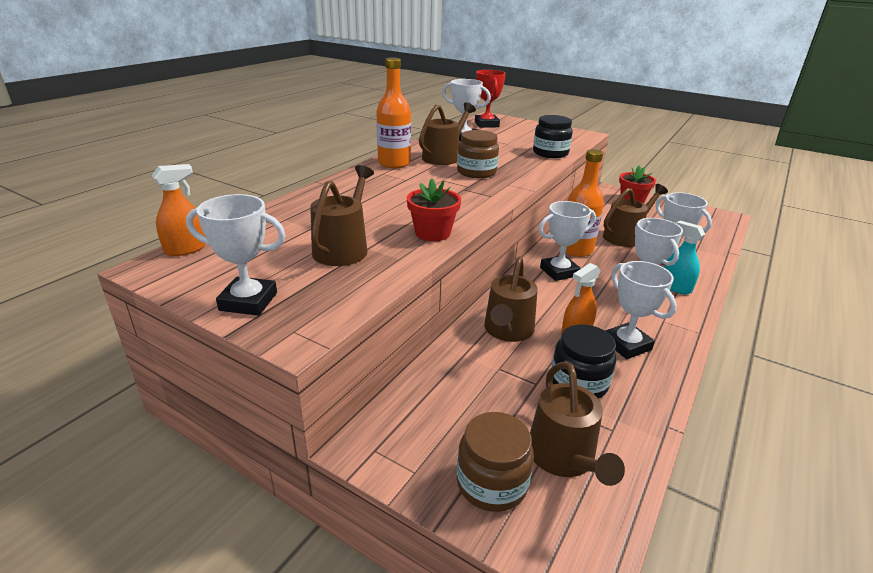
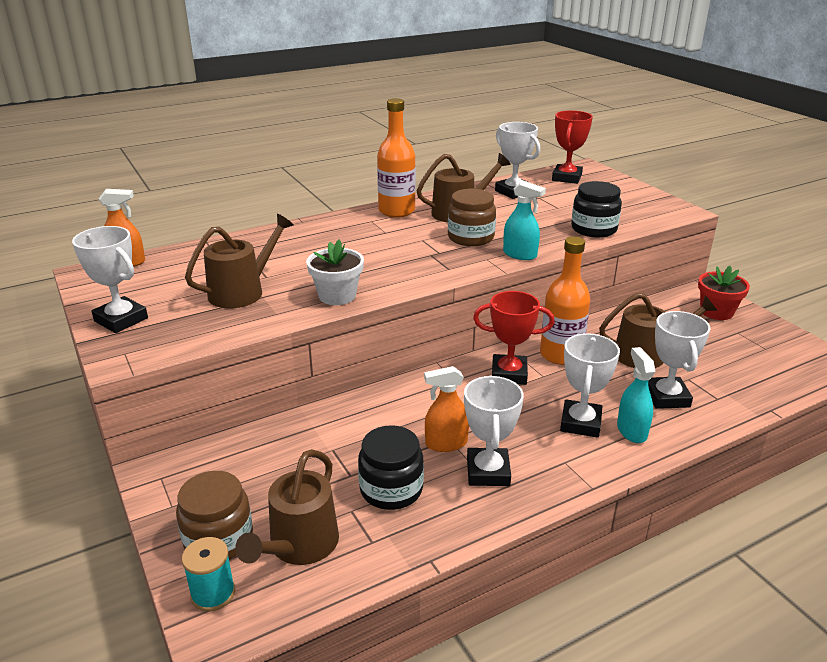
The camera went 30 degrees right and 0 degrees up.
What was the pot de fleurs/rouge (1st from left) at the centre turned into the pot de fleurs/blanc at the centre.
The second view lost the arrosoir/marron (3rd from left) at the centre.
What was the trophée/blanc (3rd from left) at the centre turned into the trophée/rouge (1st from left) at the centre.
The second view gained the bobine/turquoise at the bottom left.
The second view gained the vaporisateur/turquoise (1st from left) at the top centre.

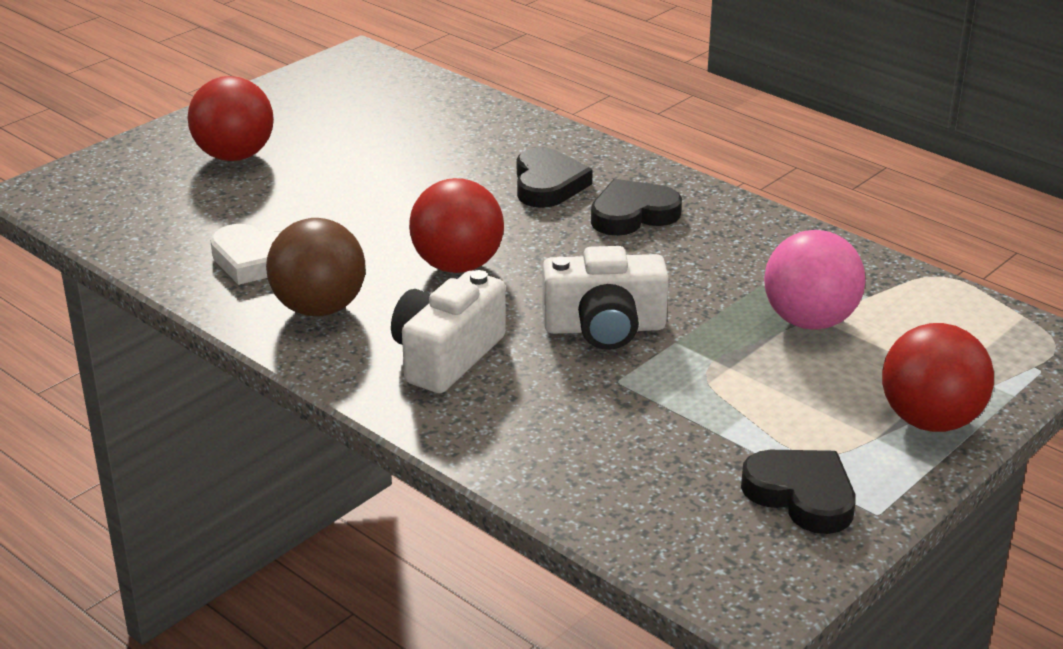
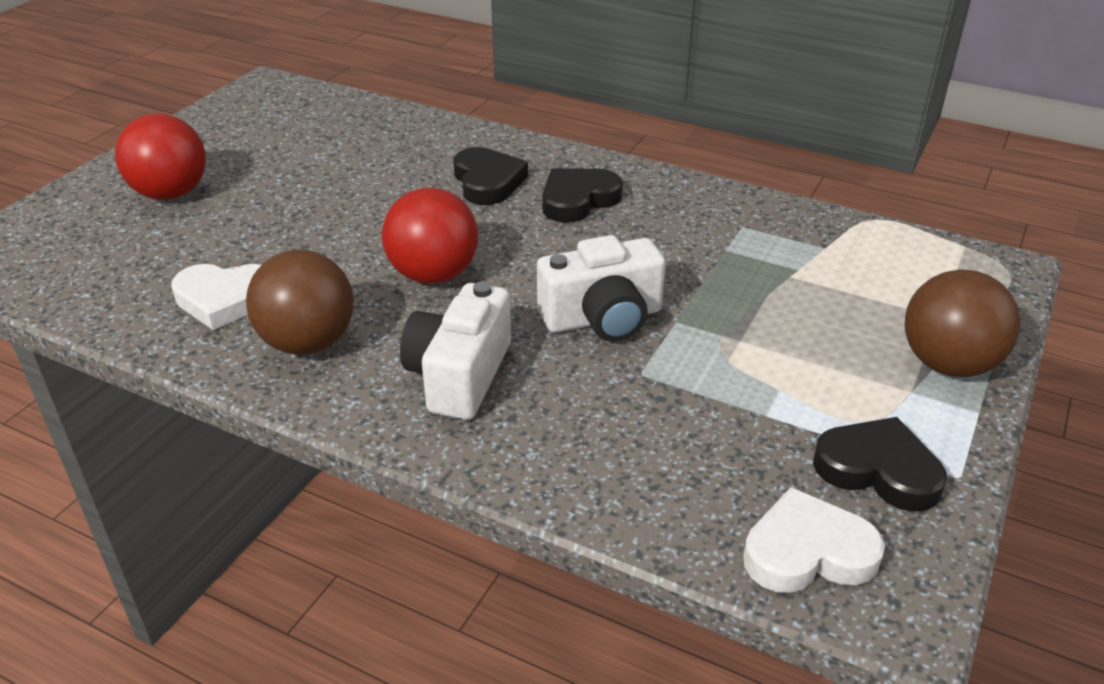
The camera went 15 degrees left and 5 degrees up.
The second view lost the balle/rose at the middle right.
What was the balle/rouge (3rd from left) at the middle right turned into the balle/marron (2nd from left) at the middle right.
The second view gained the cœur/blanc (2nd from left) at the bottom right.

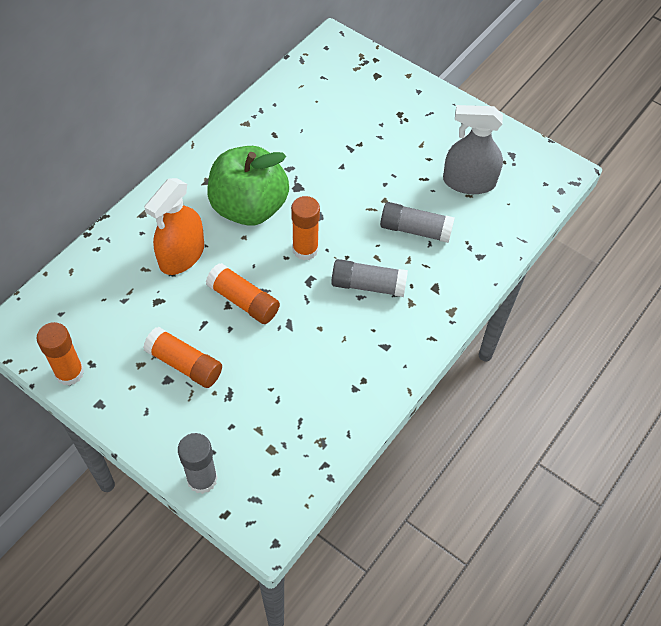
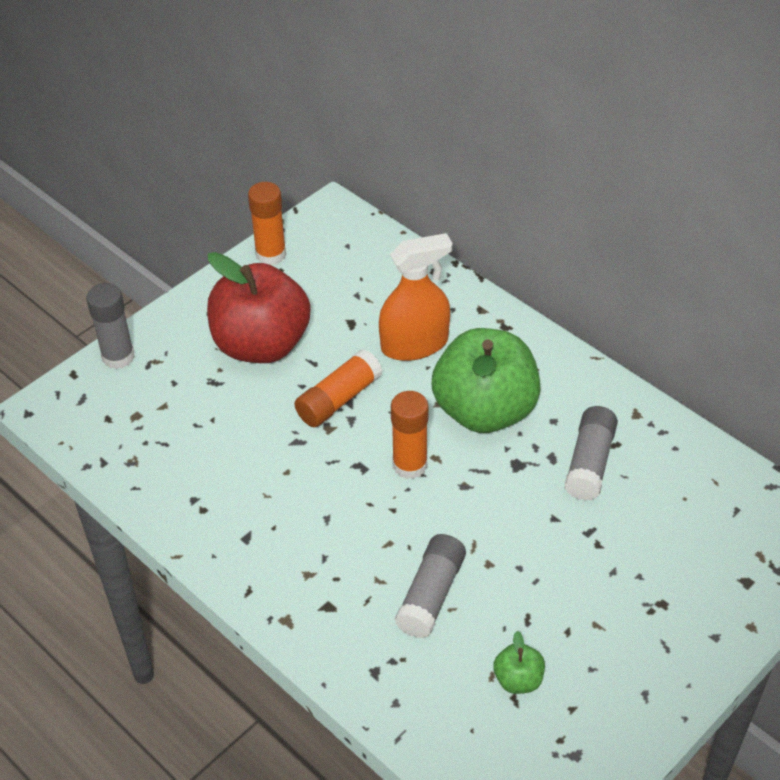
The camera went 100 degrees right and 10 degrees down.
Where the bâton de colle/orange (2nd from left) stood at the middle left, the pomme/rouge came to stand at the middle left.
The vaporisateur/orange at the middle left ended up facing another way, 120 degrees clockwise from before.
The bâton de colle/gris (2nd from left in the first image) ended up elsewhere, having gone from the centre to the middle right.
Where the vaporisateur/gris stood at the top right, the pomme/vert (2nd from left) came to stand at the bottom centre.

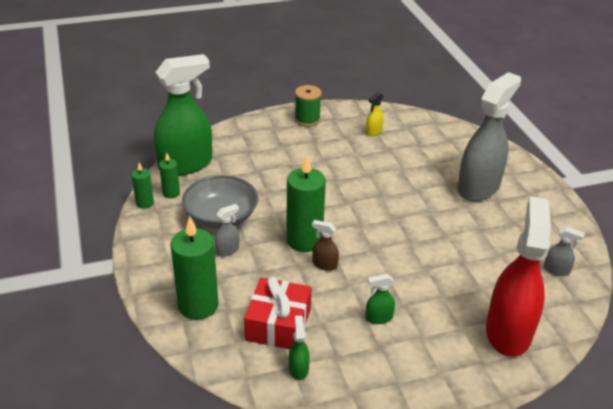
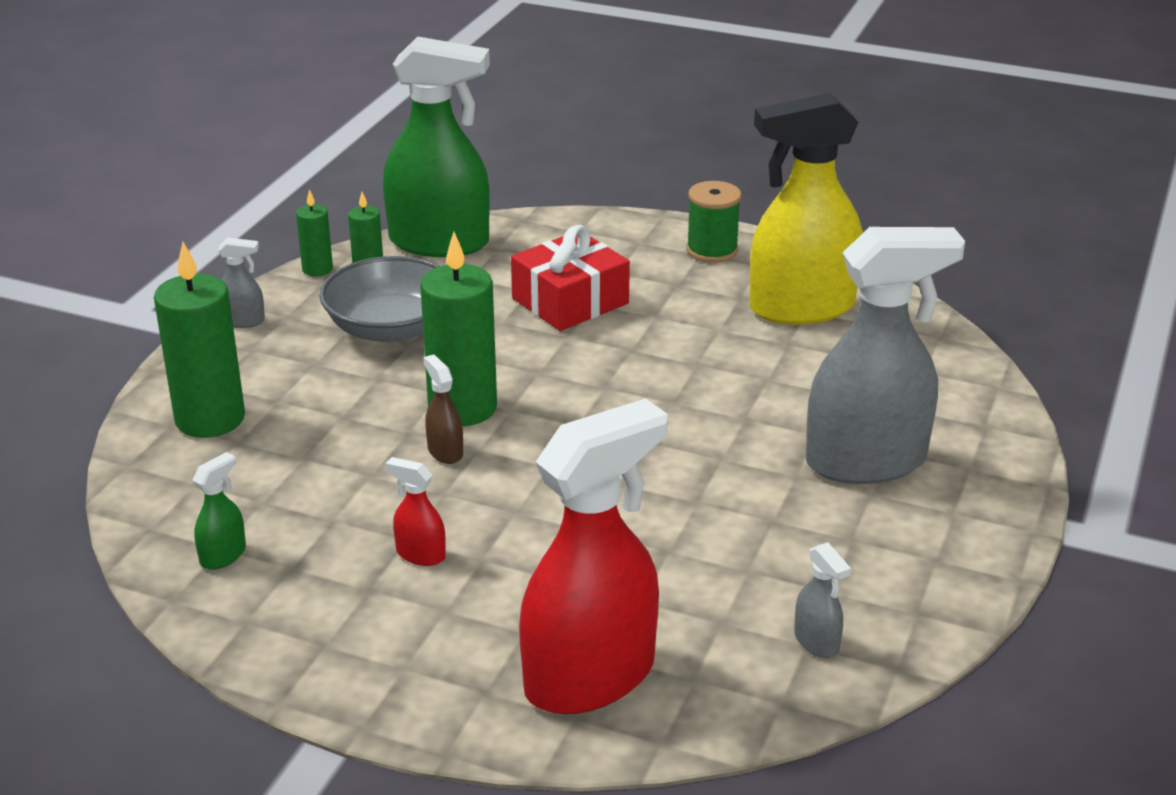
The camera went 40 degrees right and 5 degrees down.
The vaporisateur/gris (1st from left) ended up elsewhere, having gone from the centre to the middle left.
The cadeau/rouge ended up elsewhere, having gone from the bottom centre to the centre.
What was the vaporisateur/vert (3rd from left) at the bottom centre turned into the vaporisateur/rouge (1st from left) at the centre.
The size of the vaporisateur/jaune at the top centre changed by a factor of 2.49.

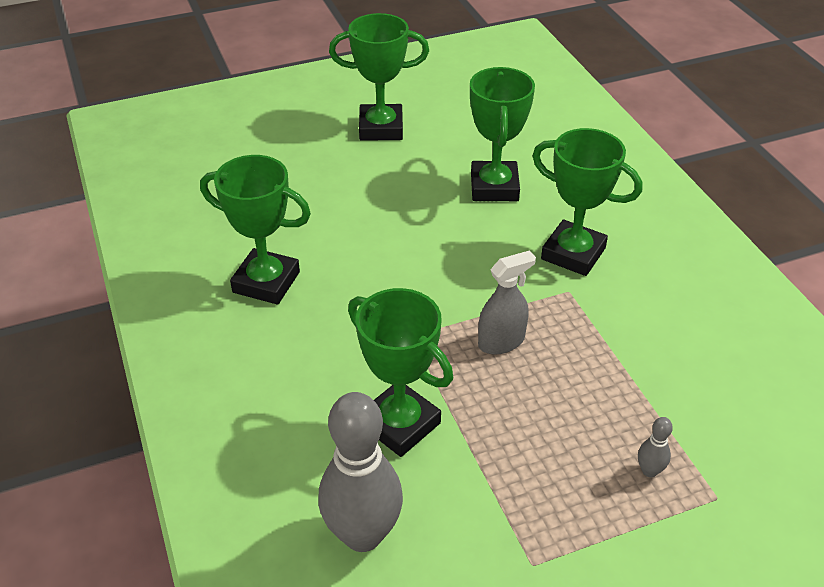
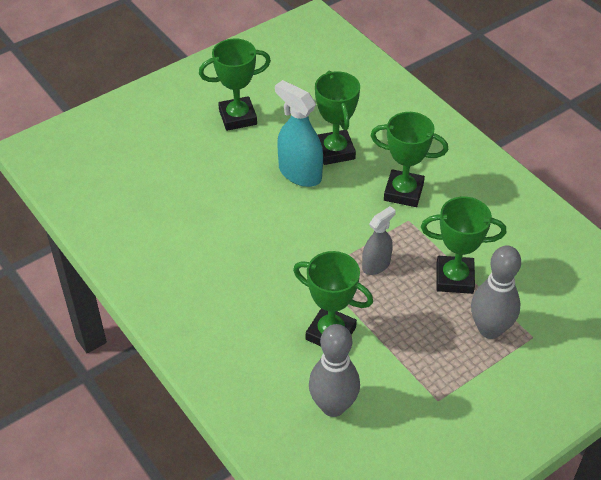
The camera went 15 degrees left and 5 degrees up.
The trophée/vert (1st from left in the first image) ended up elsewhere, having gone from the middle left to the middle right.
The size of the quille/gris (2nd from left) at the bottom right changed by a factor of 2.43.
The second view gained the vaporisateur/turquoise at the top centre.

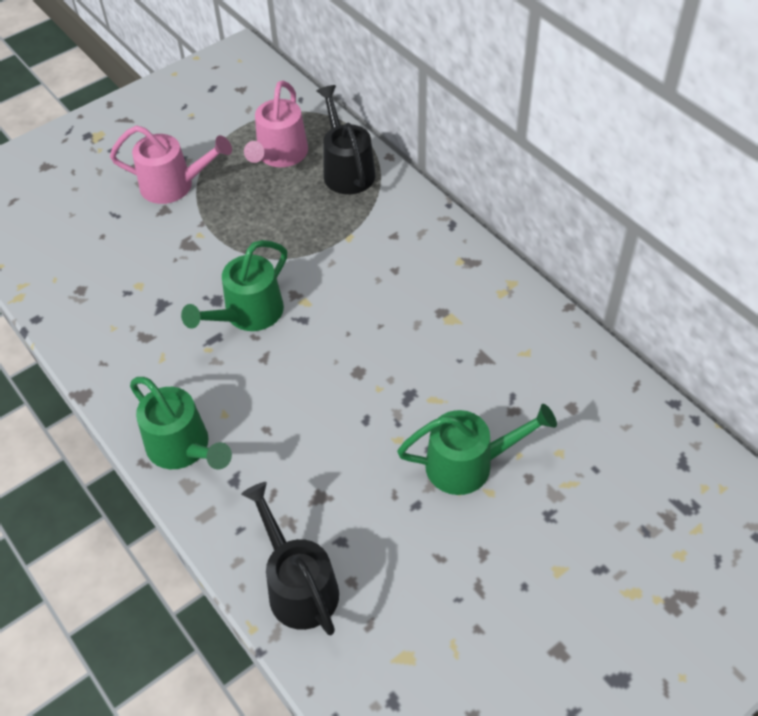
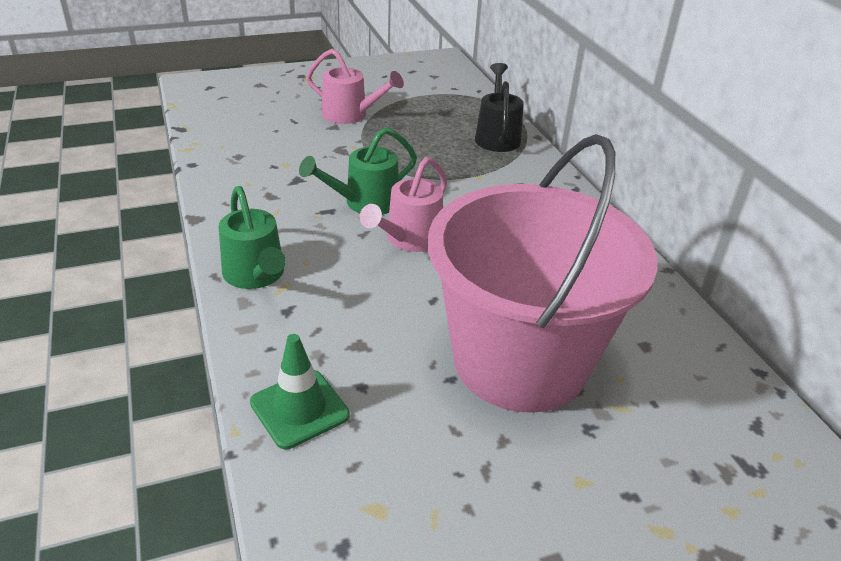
The camera went 15 degrees right and 15 degrees down.
Where the arrosoir/noir (1st from left) stood at the bottom centre, the cône de chantier/vert came to stand at the bottom centre.
The arrosoir/rose (2nd from left) ended up elsewhere, having gone from the top centre to the centre.
Where the arrosoir/vert (3rd from left) stood at the centre, the seau/rose came to stand at the centre.

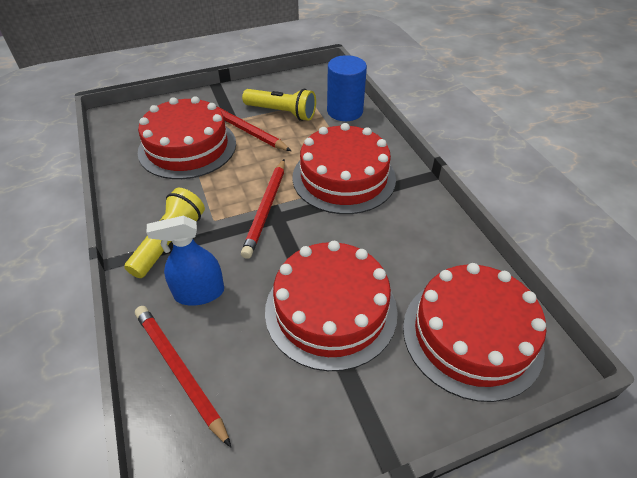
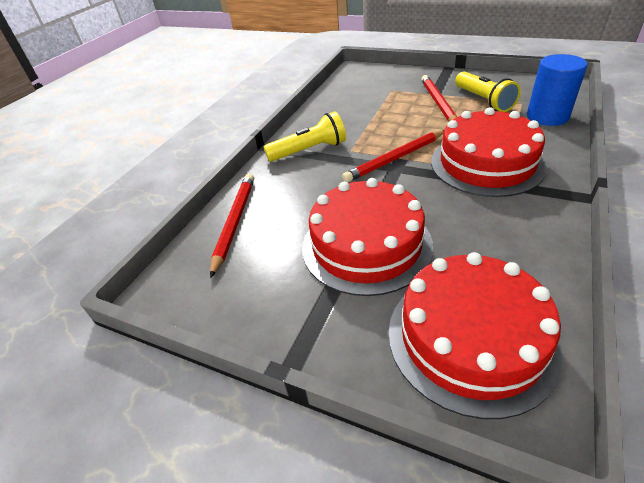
The camera went 50 degrees right and 5 degrees down.
The second view lost the gâteau/rouge (1st from left) at the top left.
The second view lost the vaporisateur/bleu at the middle left.

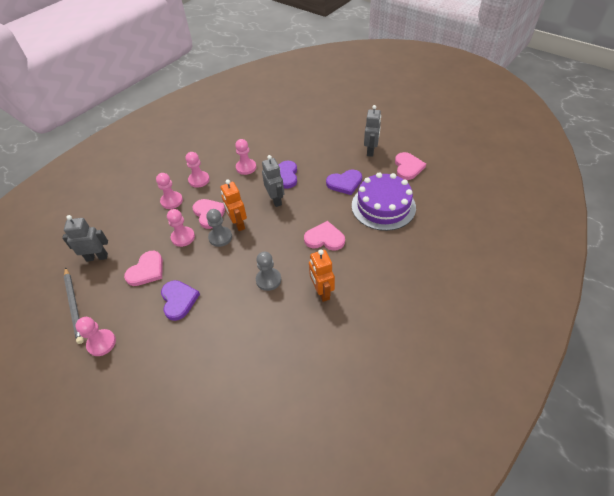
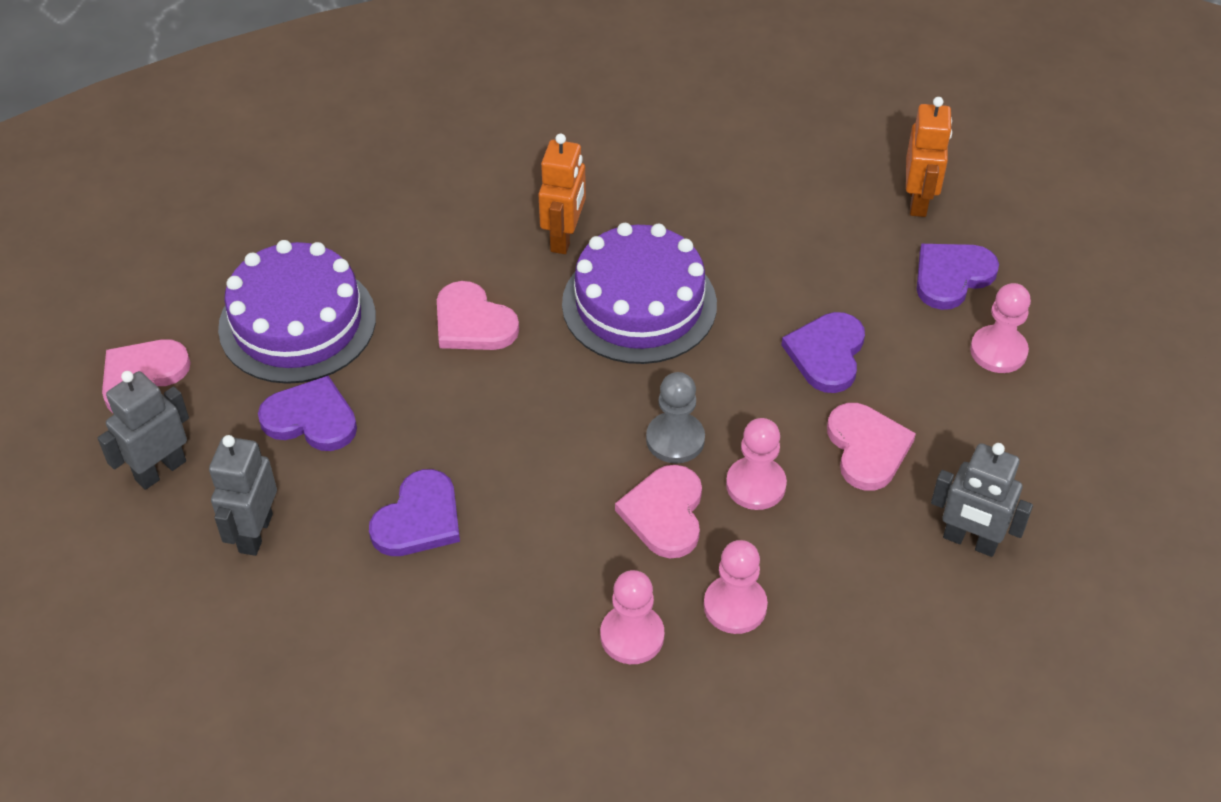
The camera went 150 degrees left and 0 degrees up.
The second view lost the crayon/gris at the middle left.
The cœur/rose (1st from left in the first image) at the middle left ended up facing another way, 105 degrees clockwise from before.
The robot/orange (1st from left in the first image) ended up elsewhere, having gone from the centre to the top right.
The second view lost the pion/rose (5th from left) at the top centre.
Where the pion/gris (2nd from left) stood at the centre, the gâteau/violet (2nd from left) came to stand at the centre.
The robot/gris (2nd from left) ended up elsewhere, having gone from the centre to the middle left.
The second view gained the cœur/violet (4th from left) at the middle right.

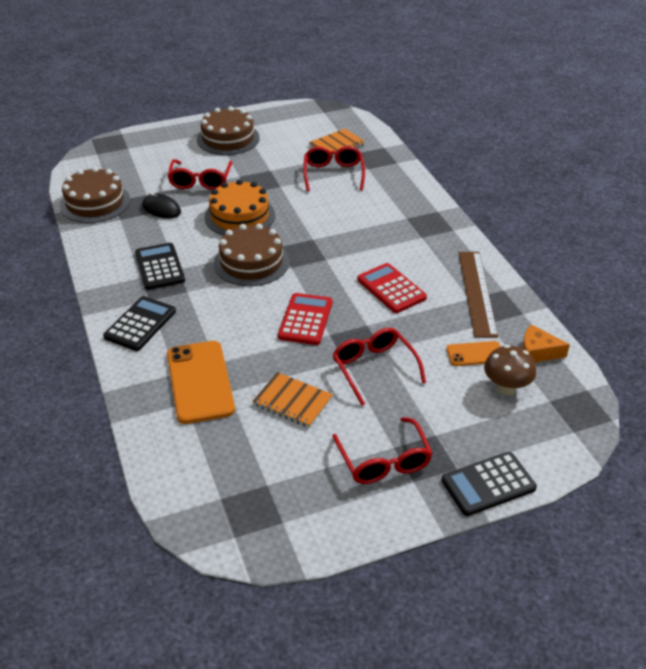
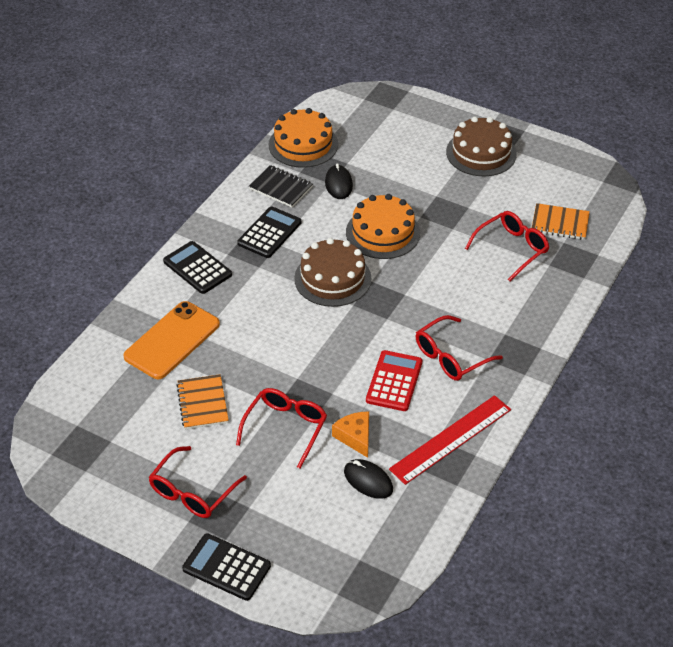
The camera went 50 degrees right and 5 degrees up.
What was the gâteau/marron (1st from left) at the top left turned into the gâteau/orange (1st from left) at the top centre.
The calculatrice/noir (1st from left) at the middle left ended up facing another way, 120 degrees counterclockwise from before.
The lunettes/rouge (1st from left in the first image) ended up elsewhere, having gone from the top left to the middle right.
The second view lost the calculatrice/rouge (1st from left) at the centre.
Where the téléphone/orange (2nd from left) stood at the middle right, the souris/noir (2nd from left) came to stand at the bottom centre.
What was the règle/marron at the middle right turned into the règle/rouge at the bottom right.
The second view lost the champignon/marron at the middle right.
The fromage/orange ended up elsewhere, having gone from the middle right to the bottom centre.
The second view gained the carnet/noir at the top centre.

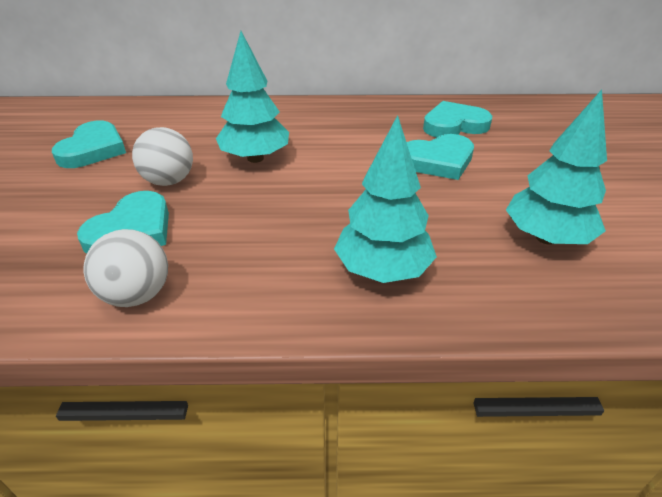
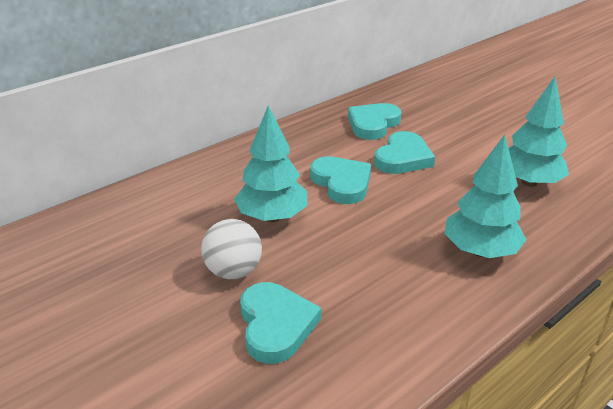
The camera went 40 degrees left and 5 degrees down.
The cœur/turquoise (1st from left in the first image) ended up elsewhere, having gone from the top left to the centre.
The second view lost the balle/blanc (1st from left) at the middle left.

